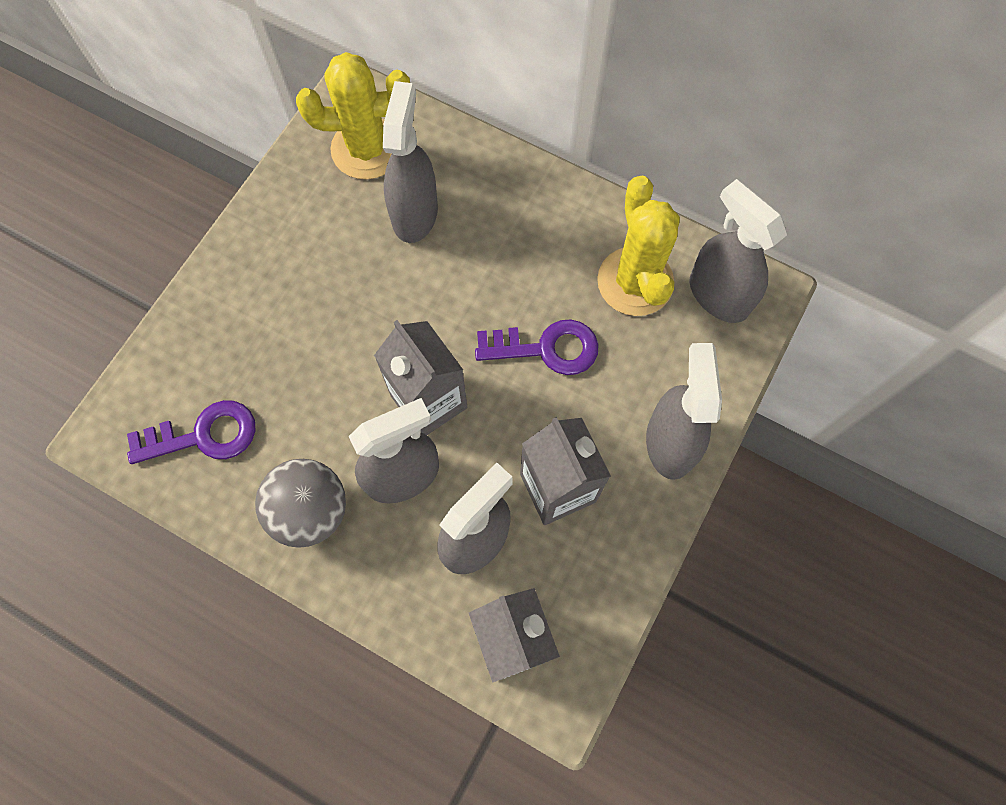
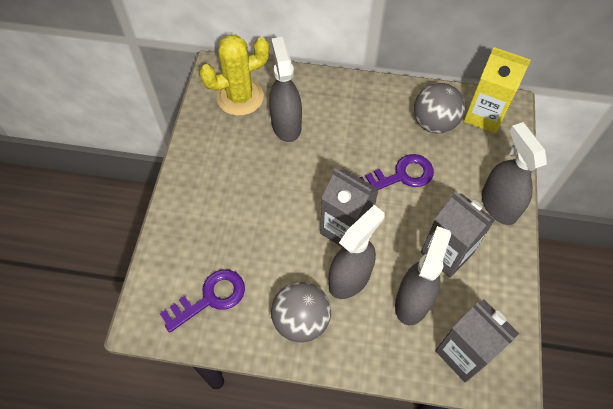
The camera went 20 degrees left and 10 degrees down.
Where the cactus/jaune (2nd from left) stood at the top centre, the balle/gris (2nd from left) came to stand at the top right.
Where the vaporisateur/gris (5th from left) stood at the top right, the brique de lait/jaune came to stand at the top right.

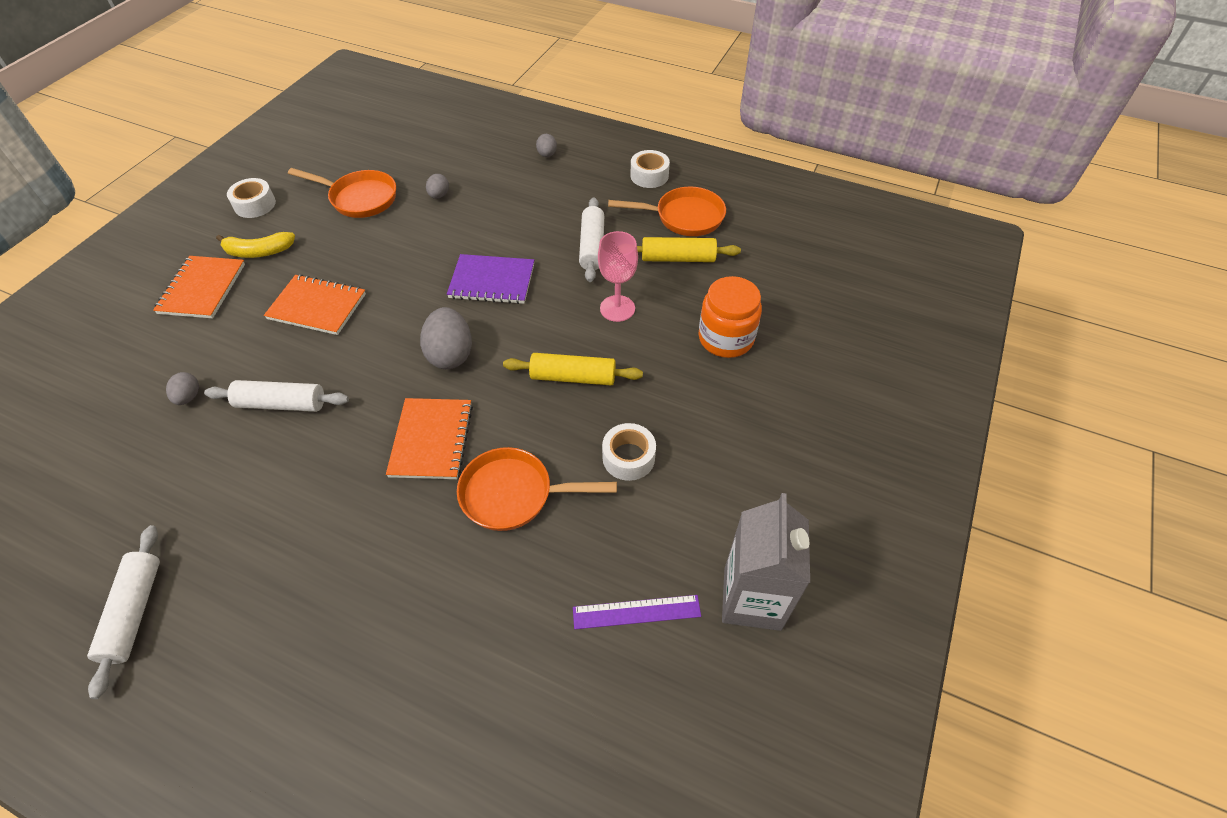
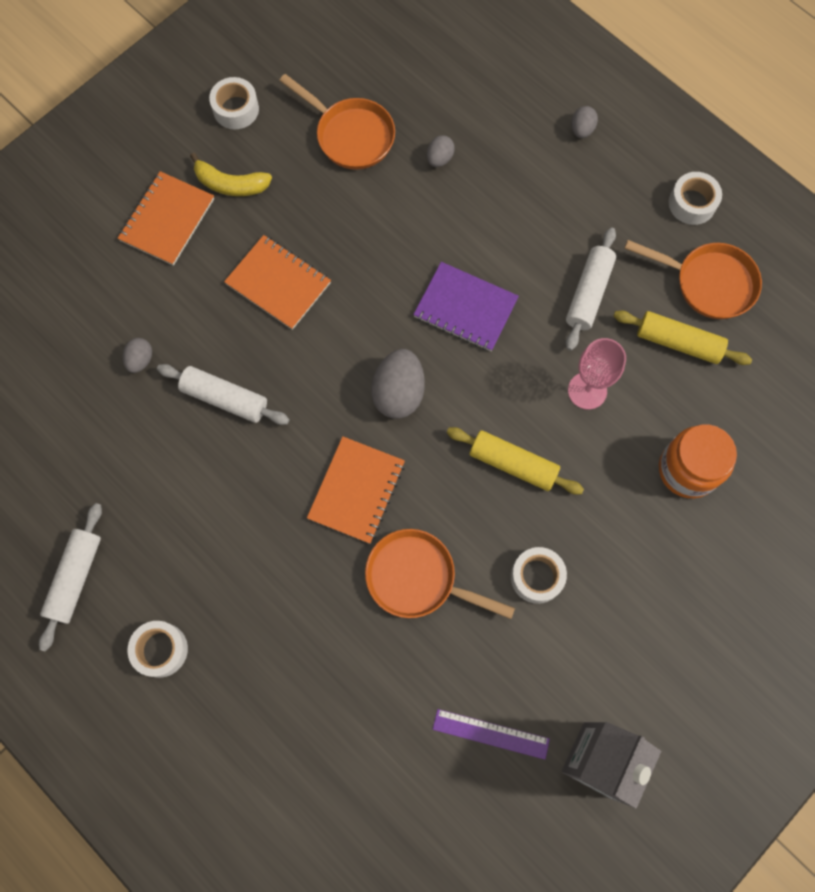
The camera went 20 degrees right and 20 degrees up.
The second view gained the ruban adhésif/blanc (1st from left) at the bottom left.

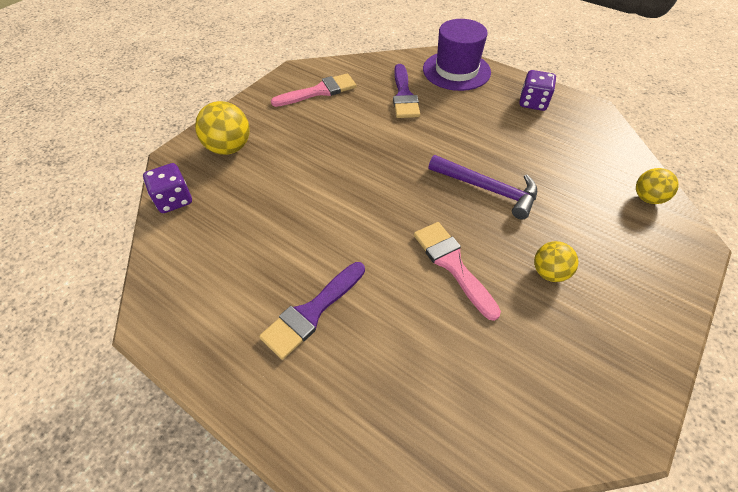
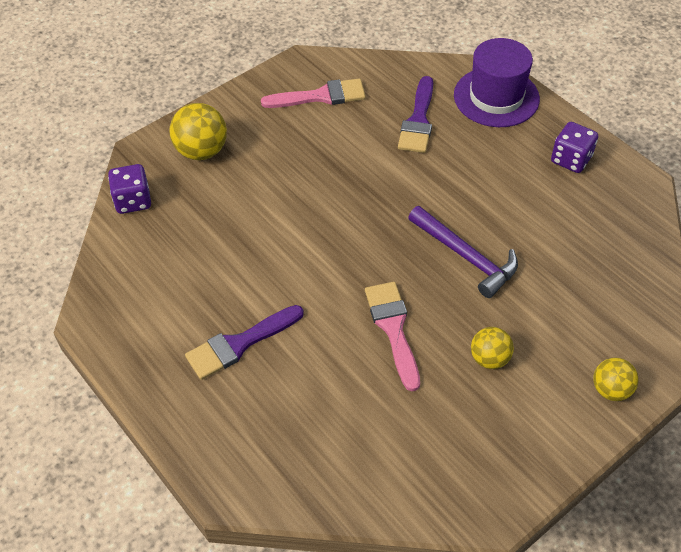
The camera went 15 degrees right and 0 degrees up.
The balle/jaune (3rd from left) ended up elsewhere, having gone from the middle right to the bottom right.

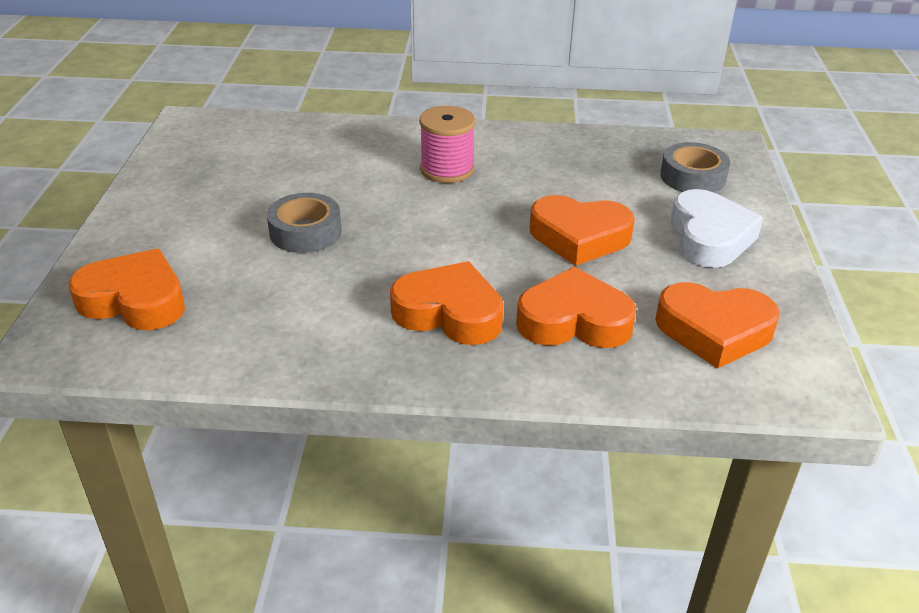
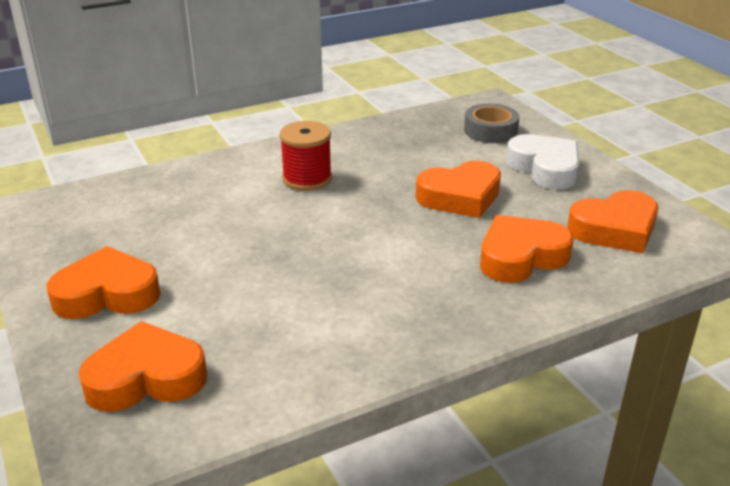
The camera went 30 degrees left and 5 degrees down.
The second view lost the ruban adhésif/gris (1st from left) at the middle left.
The cœur/orange (2nd from left in the first image) ended up elsewhere, having gone from the centre to the middle left.
What was the bobine/rose at the top centre turned into the bobine/rouge at the top centre.

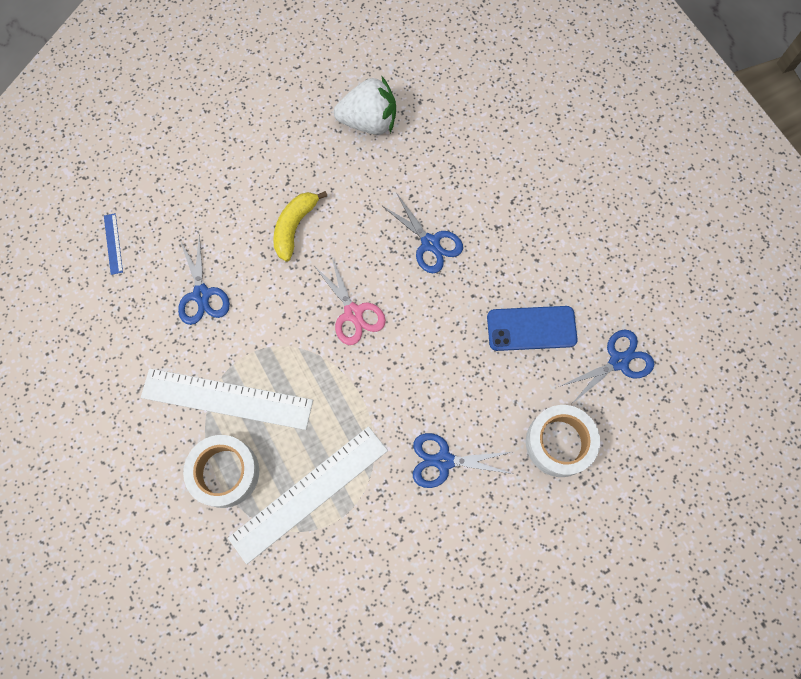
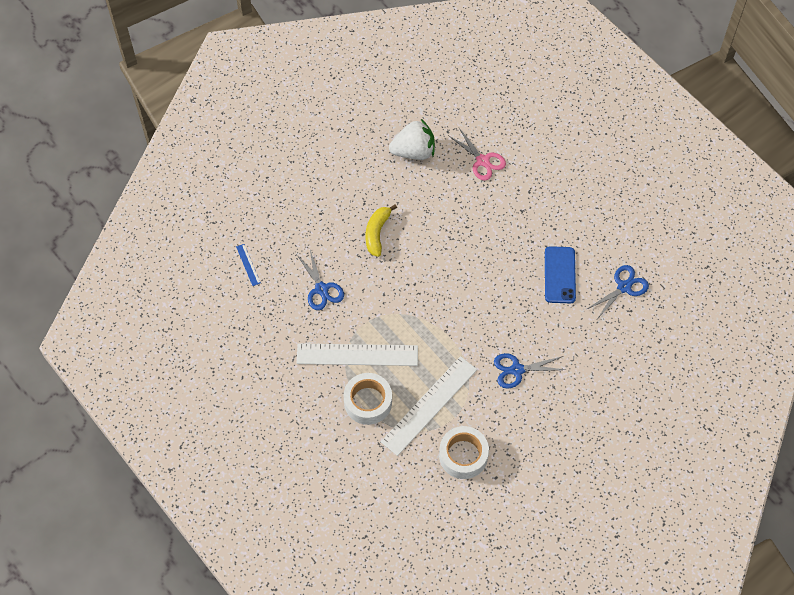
The camera went 10 degrees left and 10 degrees down.
The ciseaux/rose ended up elsewhere, having gone from the centre to the top centre.
The second view lost the ciseaux/bleu (2nd from left) at the centre.
The téléphone/bleu at the centre ended up facing another way, 75 degrees counterclockwise from before.
The ruban adhésif/blanc (2nd from left) ended up elsewhere, having gone from the middle right to the bottom centre.

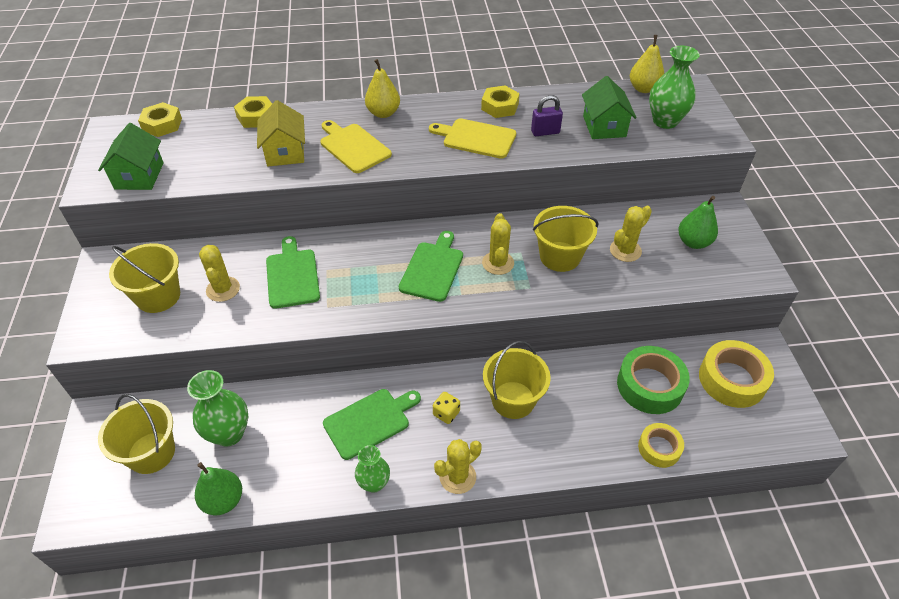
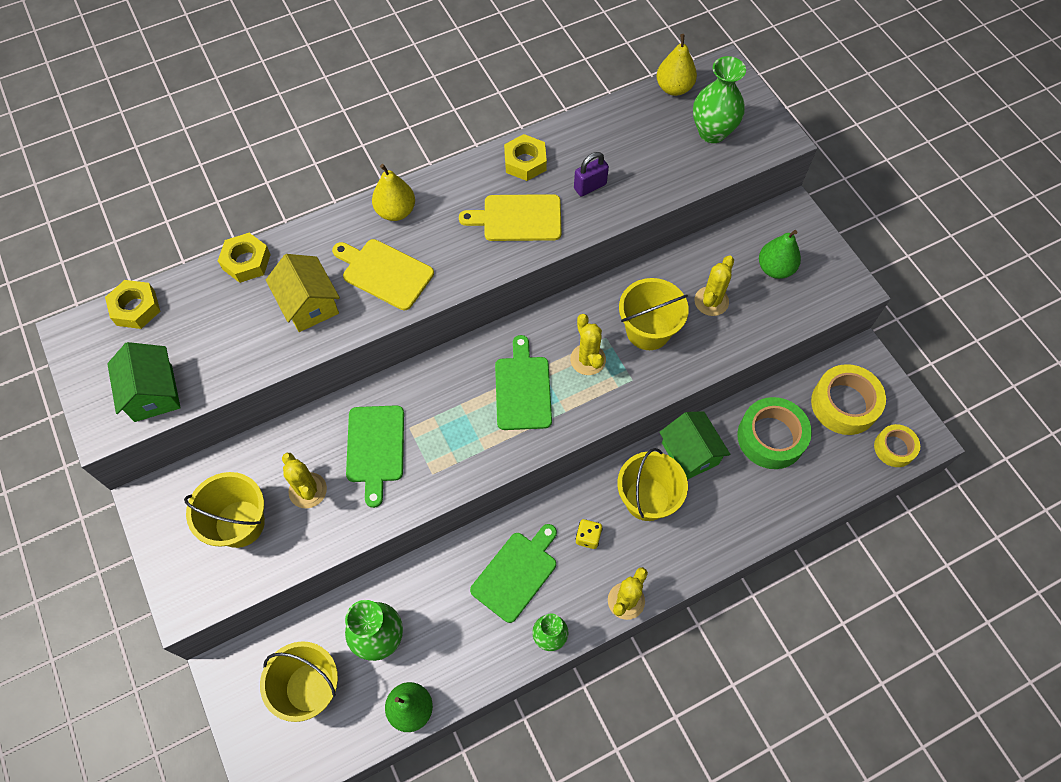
The camera went 20 degrees left and 15 degrees up.
The planche à découper/vert (1st from left) at the middle left ended up facing another way, 150 degrees counterclockwise from before.
The maison/vert (2nd from left) ended up elsewhere, having gone from the top right to the centre.
The ruban adhésif/jaune (1st from left in the first image) ended up elsewhere, having gone from the bottom right to the middle right.

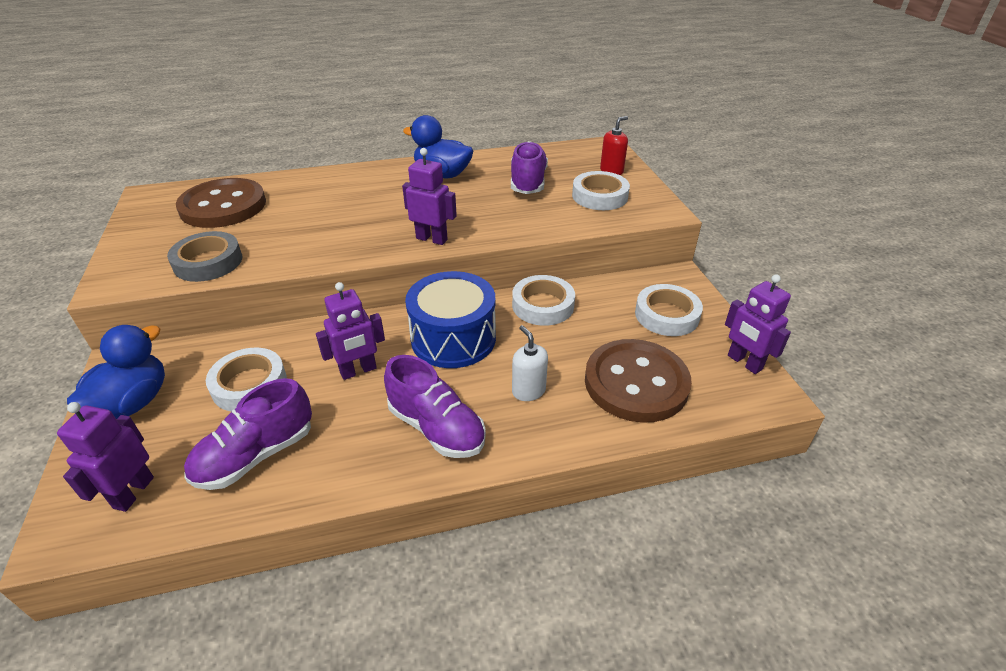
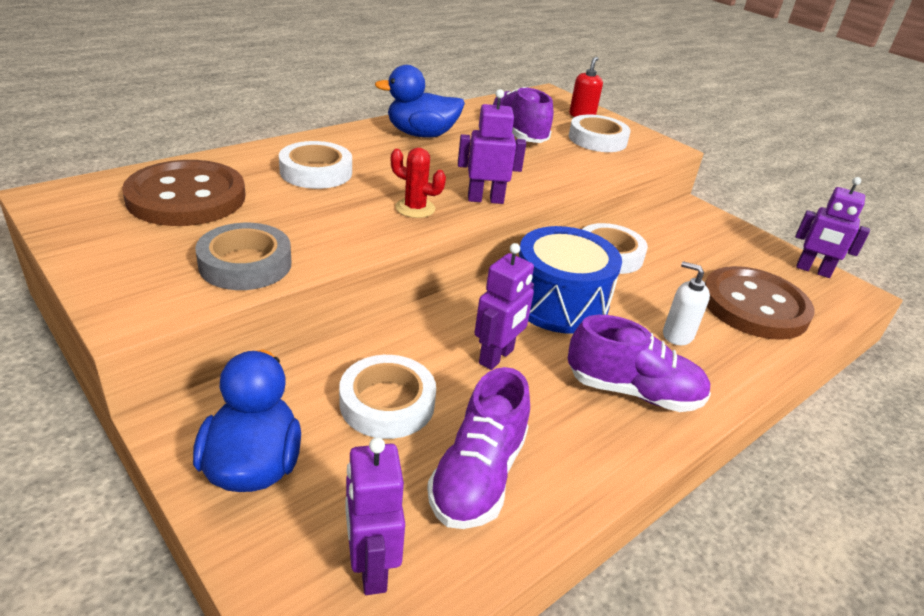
The camera went 30 degrees left and 5 degrees down.
The ruban adhésif/blanc (4th from left in the first image) ended up elsewhere, having gone from the centre to the top centre.
The second view gained the cactus/rouge at the top centre.

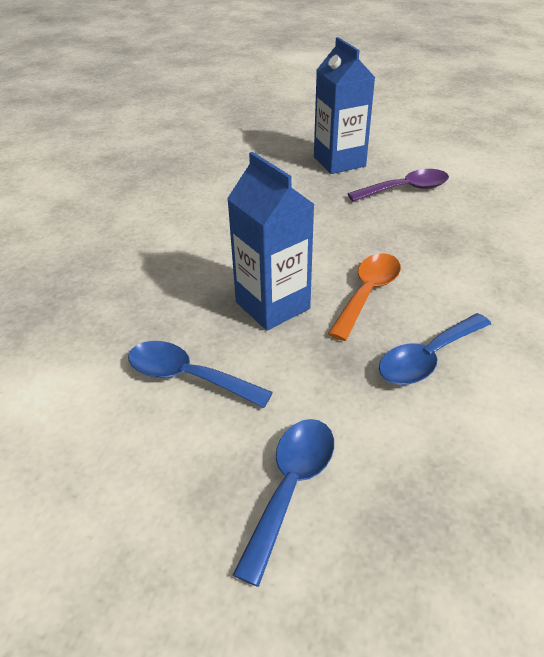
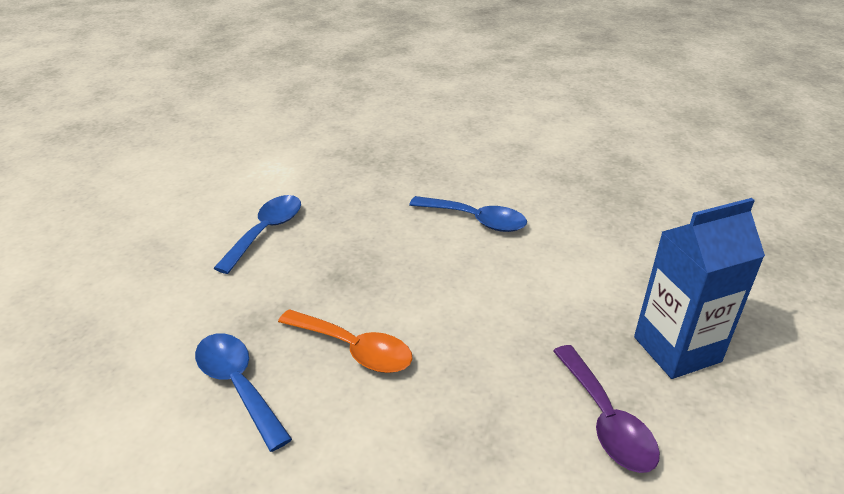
The camera went 90 degrees right and 5 degrees down.
The second view lost the brique de lait/bleu (1st from left) at the centre.
The cuillère/bleu (2nd from left in the first image) ended up elsewhere, having gone from the bottom centre to the centre.

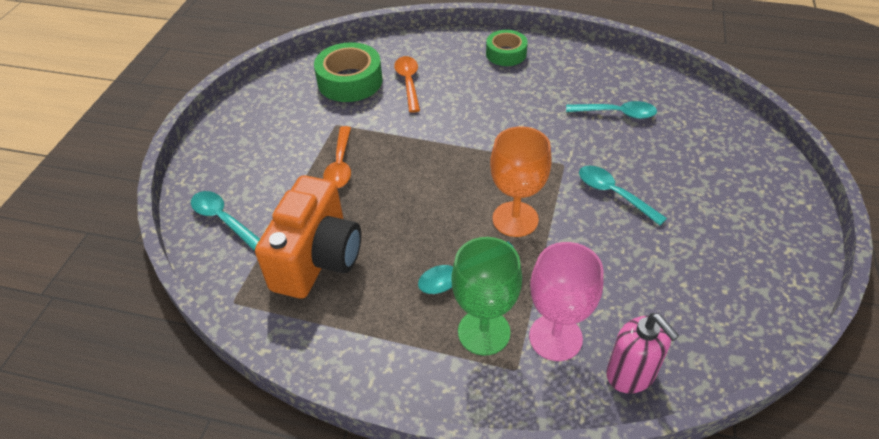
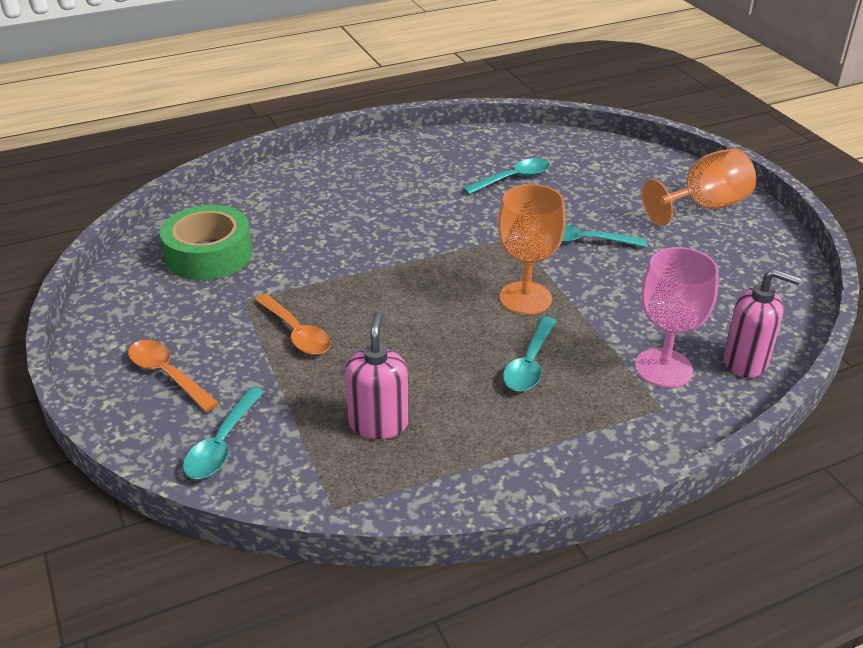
The camera went 40 degrees left and 10 degrees down.
The cuillère/turquoise (1st from left) at the middle left ended up facing another way, 75 degrees counterclockwise from before.
Where the appareil photo/orange stood at the centre, the distributeur de savon/rose (1st from left) came to stand at the centre.
The cuillère/orange (2nd from left in the first image) ended up elsewhere, having gone from the top centre to the middle left.
The second view lost the verre à pied/vert at the bottom centre.
The second view lost the ruban adhésif/vert (2nd from left) at the top centre.
The second view gained the verre à pied/orange (2nd from left) at the top right.

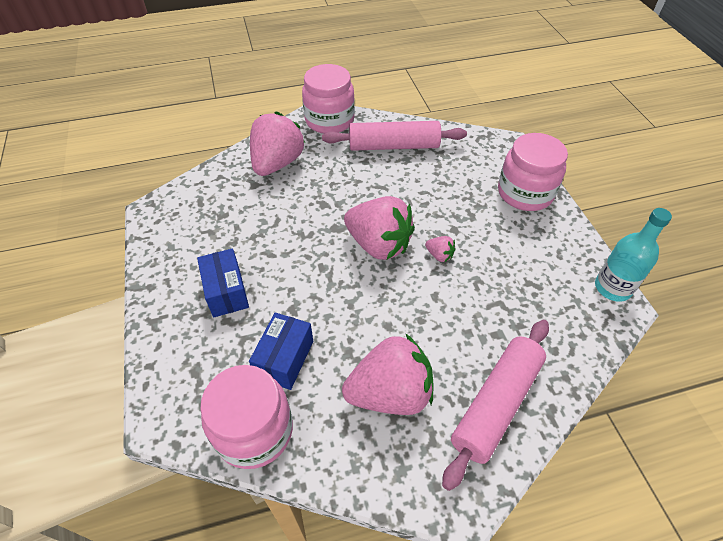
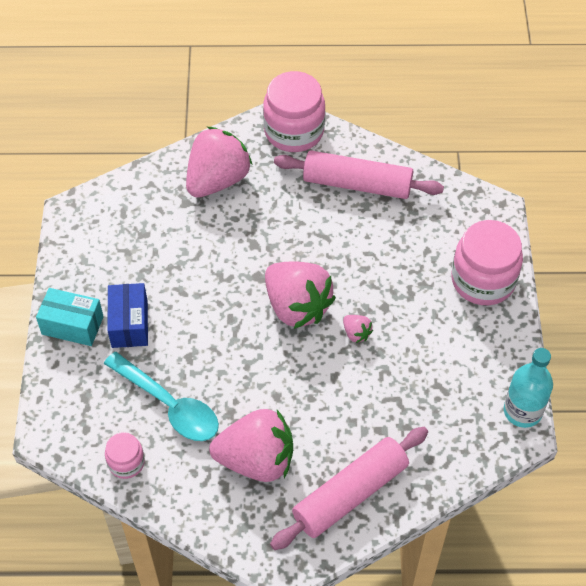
The camera went 15 degrees right and 5 degrees up.
The size of the bocal/rose (1st from left) at the bottom centre changed by a factor of 0.52.
Where the boîte/bleu (2nd from left) stood at the centre, the cuillère/turquoise came to stand at the bottom left.
The second view gained the boîte/turquoise at the middle left.

